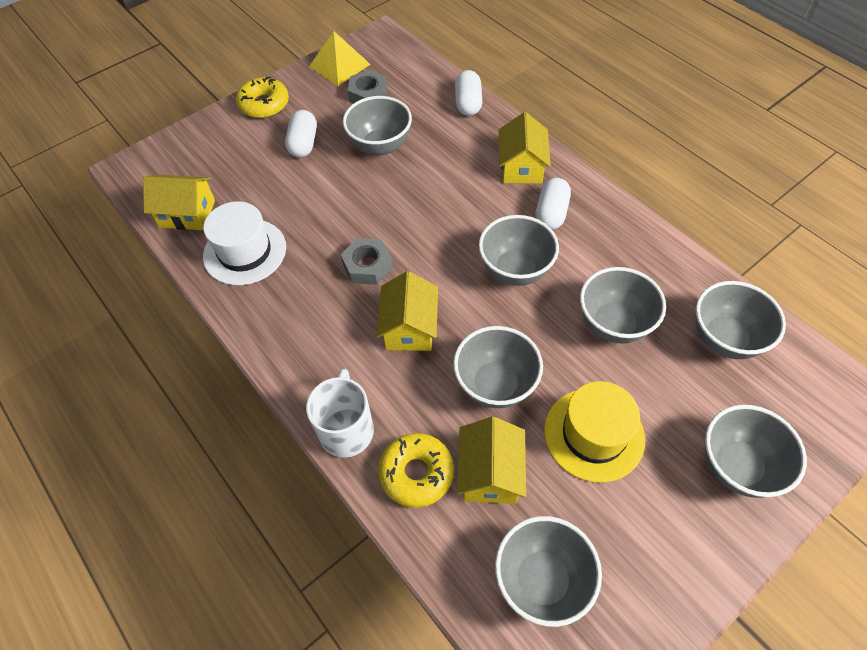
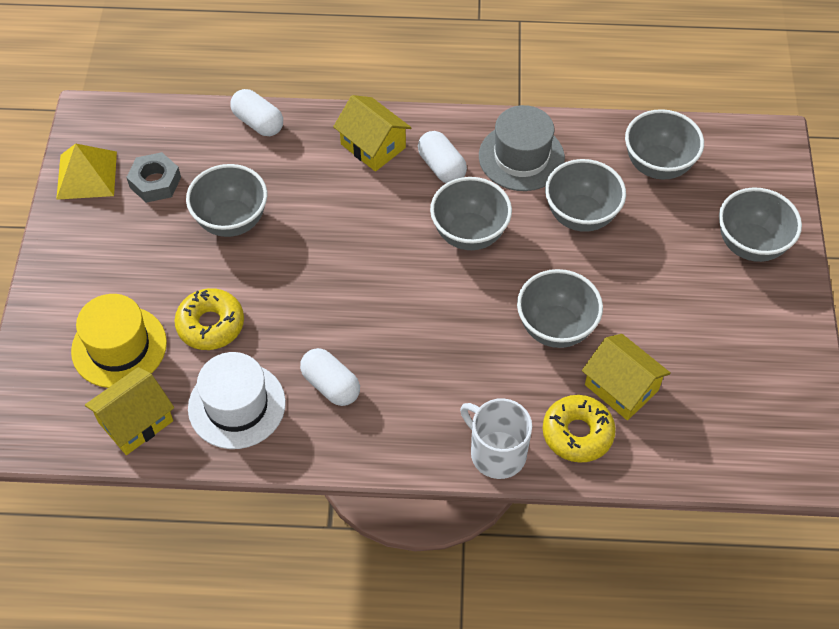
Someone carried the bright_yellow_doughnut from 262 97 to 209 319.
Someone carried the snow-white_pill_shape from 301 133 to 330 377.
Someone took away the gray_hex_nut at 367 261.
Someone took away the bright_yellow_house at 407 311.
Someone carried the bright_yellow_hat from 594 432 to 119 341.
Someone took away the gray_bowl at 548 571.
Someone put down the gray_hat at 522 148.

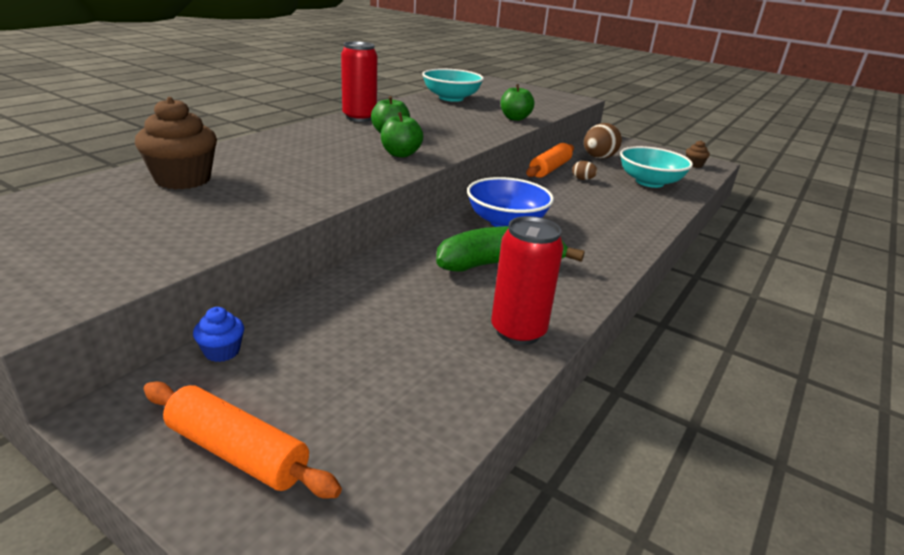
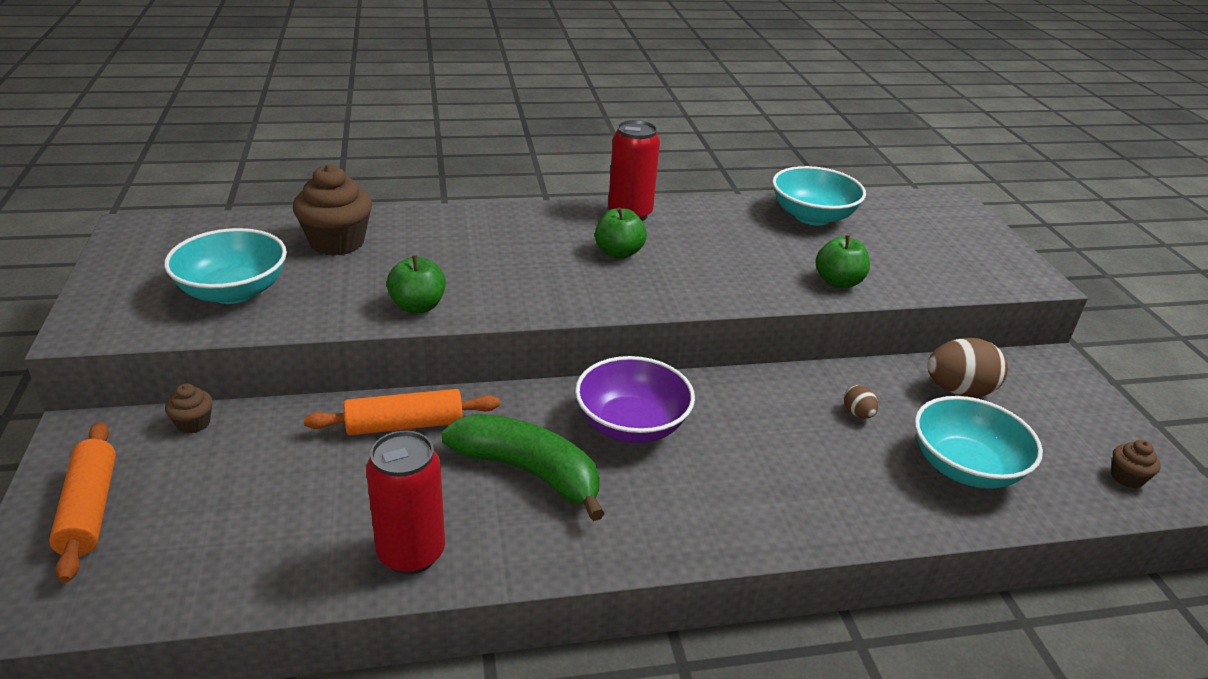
Someone carried the leaf-green_toy_apple from 402 134 to 416 284.
Someone carried the orange-coloured_dough_roller from 550 160 to 402 412.
Someone repainted the royal_blue_bowl at 510 202, which became the purple_bowl at 635 399.
Someone repainted the royal_blue_cupcake at 218 334, which became the dark_brown_cupcake at 189 408.
Someone put down the teal_bowl at 225 266.

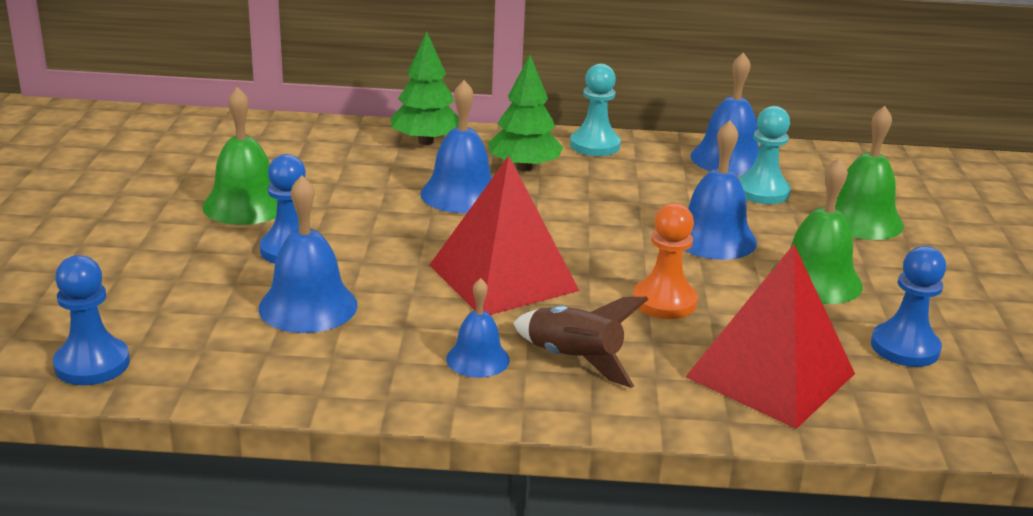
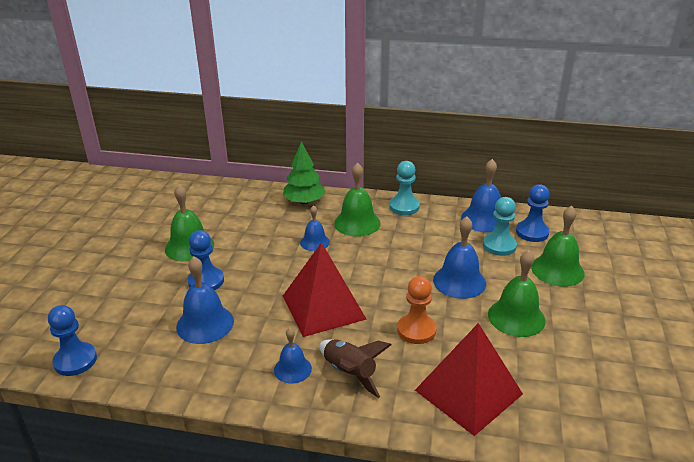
Someone swapped the leaf-green_tree at 525 113 for the leaf-green_hand_bell at 357 199.
Someone scaled the royal_blue_hand_bell at 456 146 by 0.61.
Someone carried the royal_blue_chess_pawn from 908 306 to 533 213.

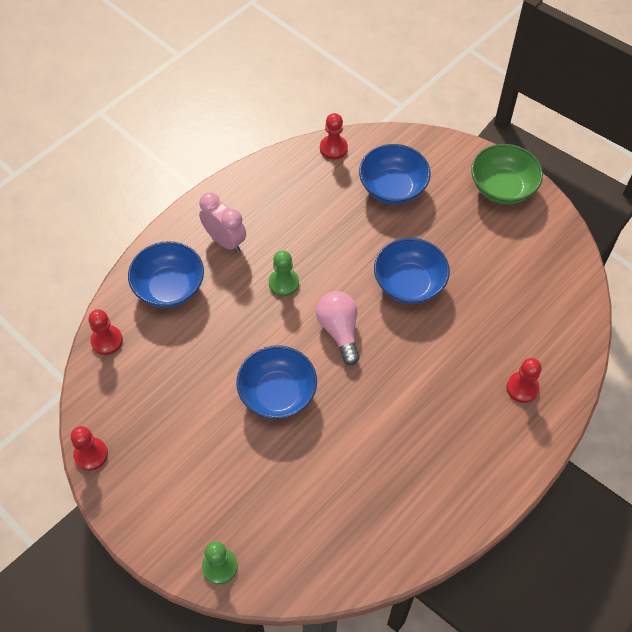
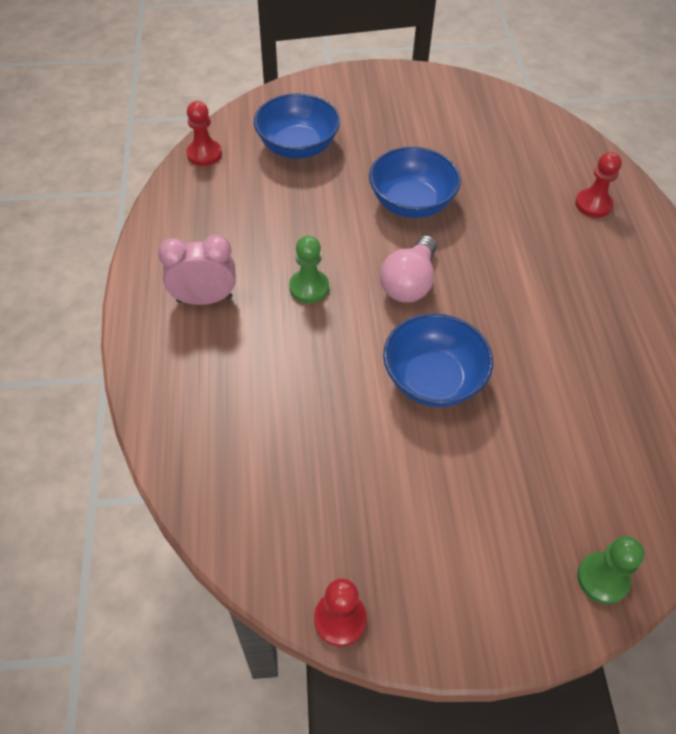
Someone took away the leaf-green_bowl at 507 174.
Someone took away the royal_blue_bowl at 166 274.
Someone rotated the rosy_lightbulb at 338 328 by 90 degrees counterclockwise.
Someone took away the scarlet_chess_pawn at 105 332.

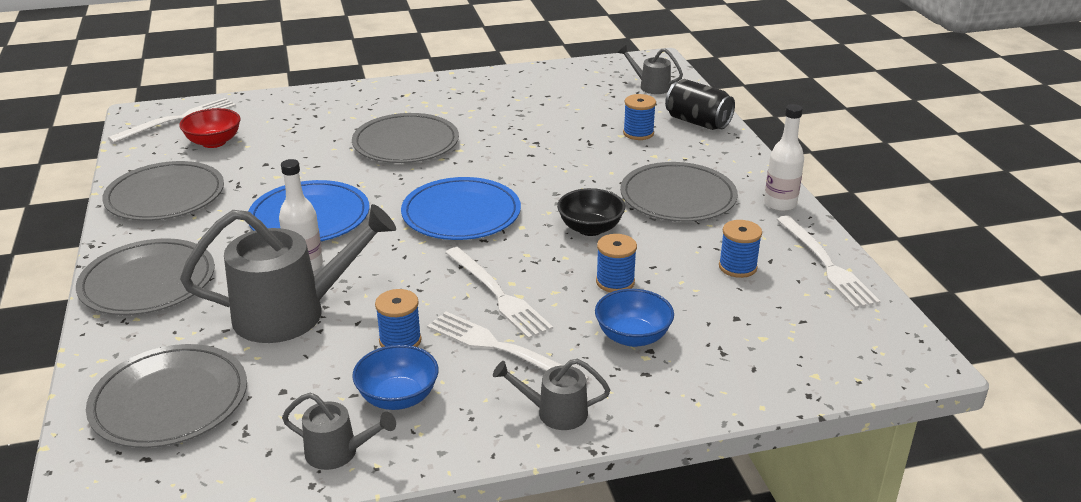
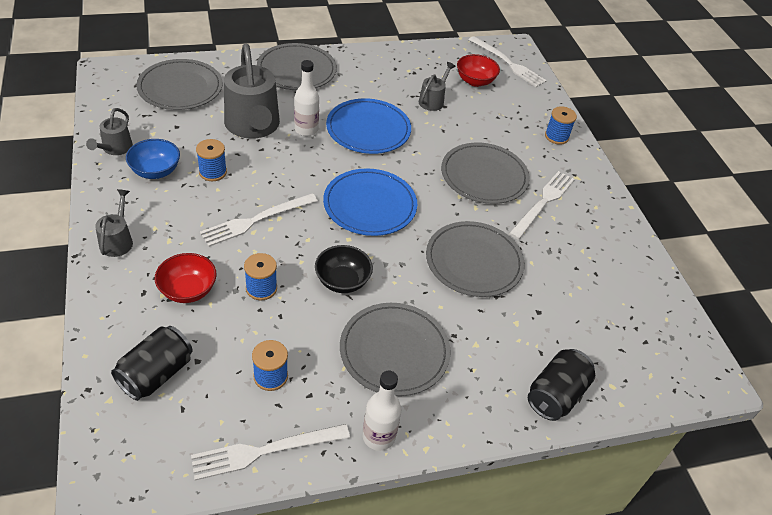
Someone carried the gray_sprinkling_can from 650 69 to 437 86.
Someone carried the royal_blue_spool from 639 117 to 561 125.
Someone carried the gray_plate from 163 191 to 475 259.
Someone repainted the royal_blue_bowl at 634 318, which became the scarlet_bowl at 185 278.
Someone carried the snow-white_table_fork from 508 346 to 542 205.
Someone put down the black_can at 152 363.

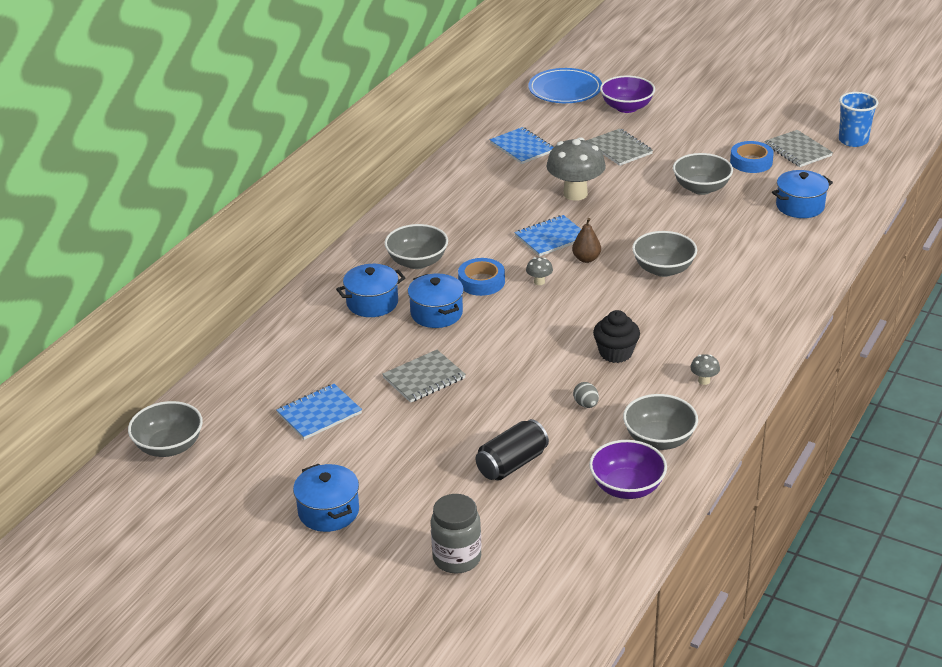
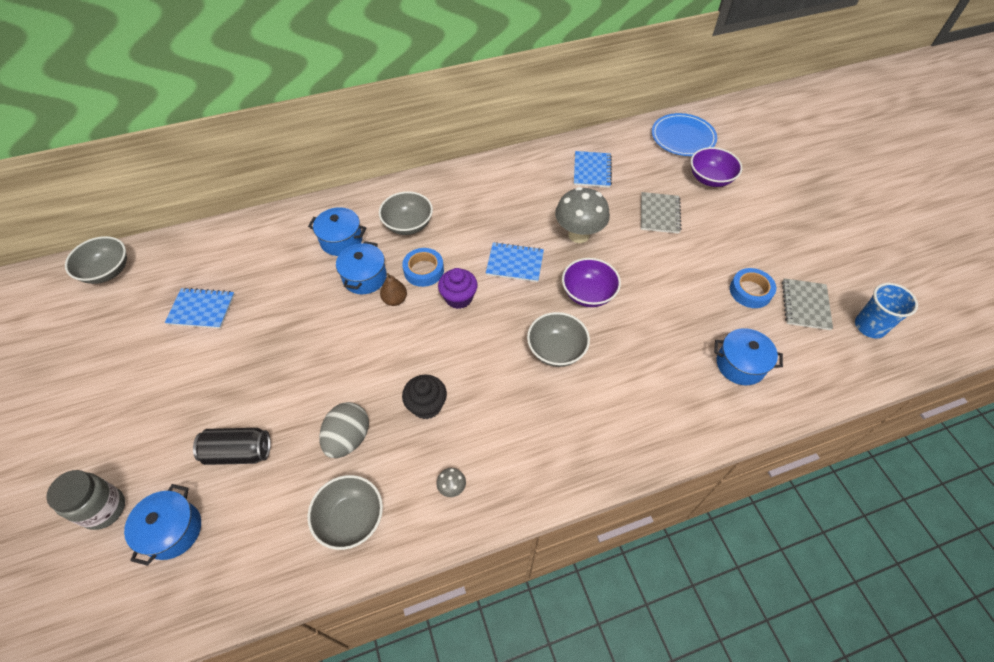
Someone took away the gray_bowl at 703 174.
Someone carried the dark_brown_toy_pear from 586 240 to 393 289.
Someone swapped the gray_mushroom at 539 271 for the purple_cupcake at 458 288.
Someone took away the gray_exercise_book at 424 376.
Someone scaled the gray_toy_egg at 586 395 by 1.95.
Someone carried the purple_bowl from 628 469 to 591 282.
Someone carried the royal_blue_pot from 326 498 to 162 525.

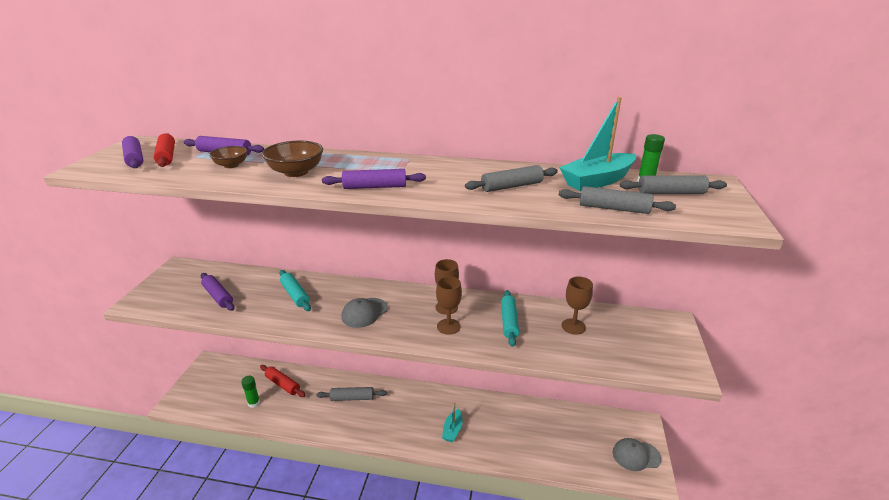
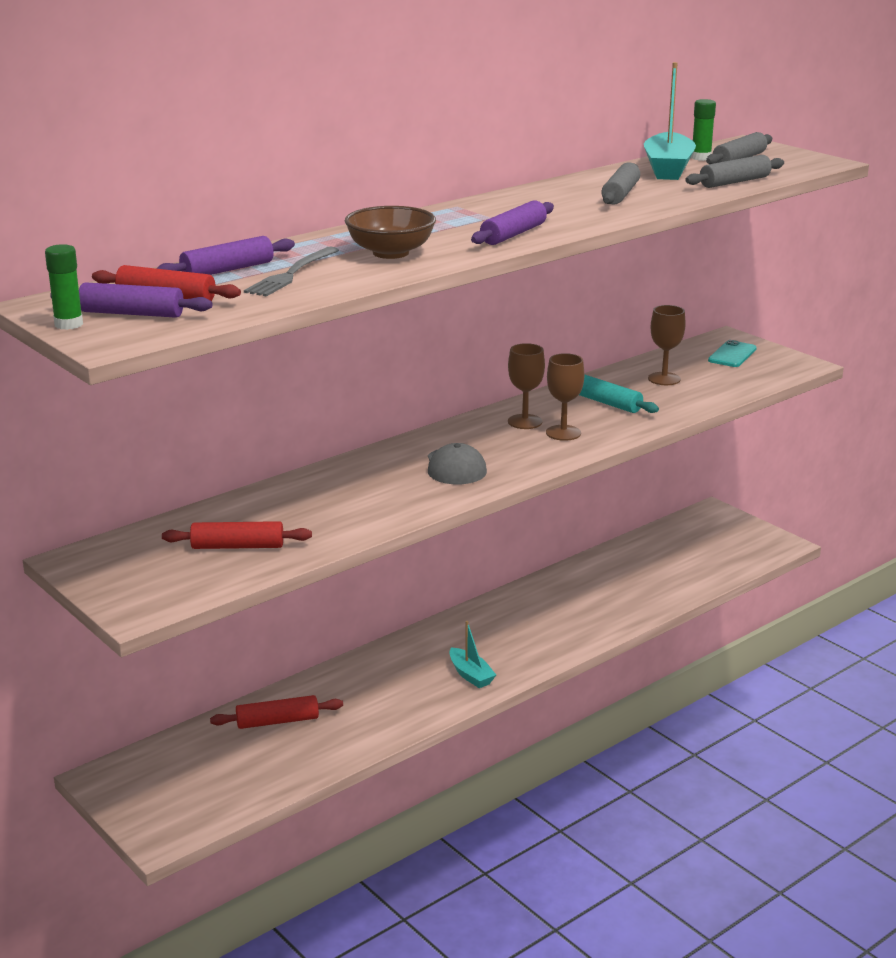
Someone swapped the dark_brown_bowl at 228 157 for the gray_table_fork at 291 271.
Someone took away the teal_dough_roller at 295 290.
Someone repainted the purple_dough_roller at 218 292, which became the scarlet_dough_roller at 237 535.
Someone carried the leaf-green_glue from 250 392 to 64 287.
Someone took away the gray_dough_roller at 351 394.
Someone carried the teal_boat from 452 422 to 472 654.
Someone took away the gray_cap at 637 454.
Someone put down the teal_smartphone at 732 353.

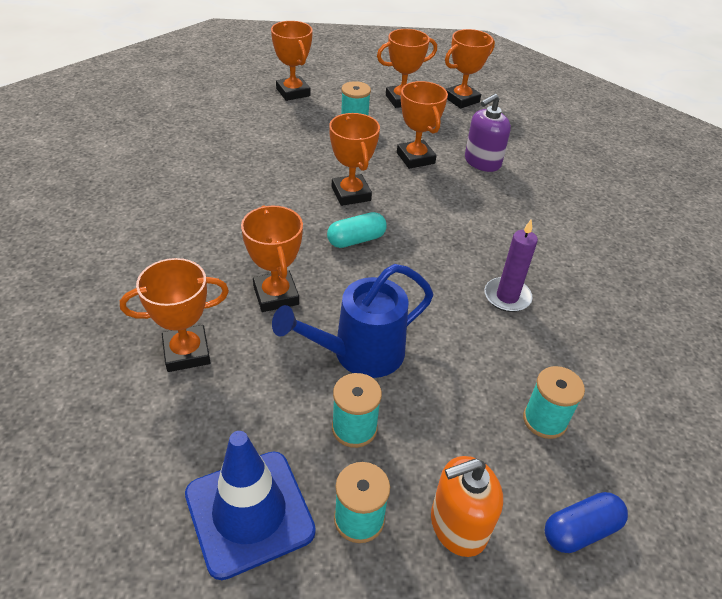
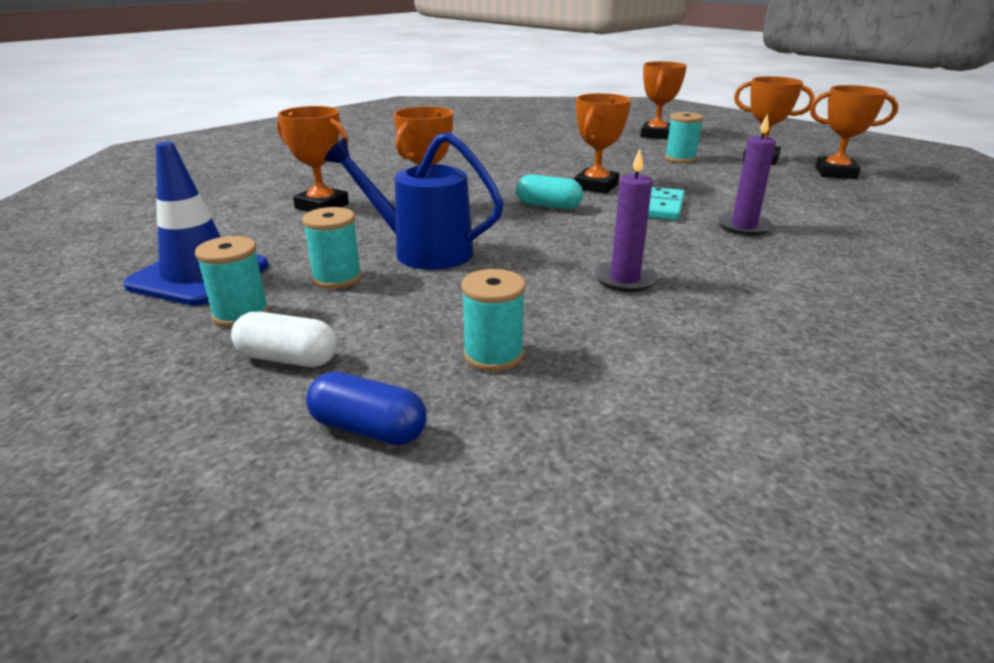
Someone took away the orange-coloured_prize_cup at 422 125.
Someone took away the purple_pump_bottle at 488 133.
Someone swapped the orange-coloured_pump_bottle at 467 506 for the snow-white_pill_shape at 284 339.
Someone put down the purple_candle at 746 174.
Someone put down the teal_domino at 666 203.

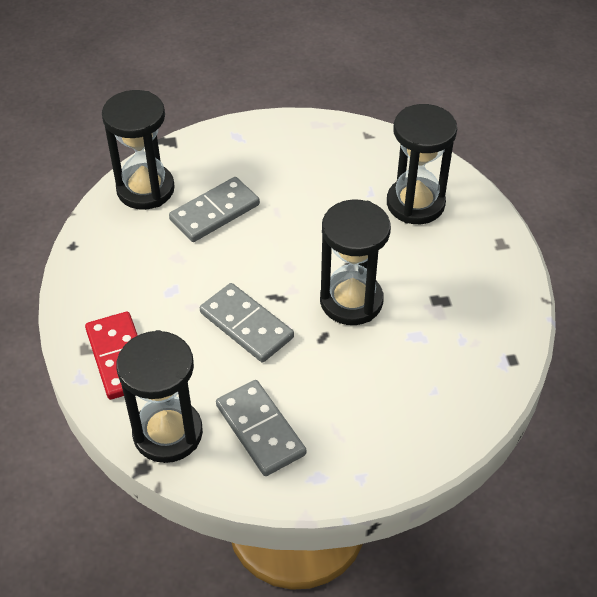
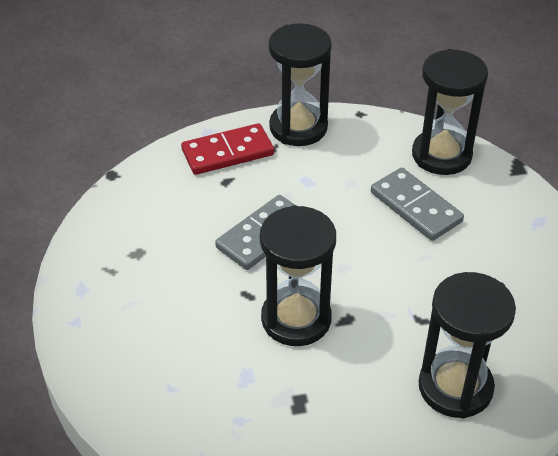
Someone carried the black_sand_timer from 160 396 to 300 84.
Someone took away the gray_domino at 261 428.

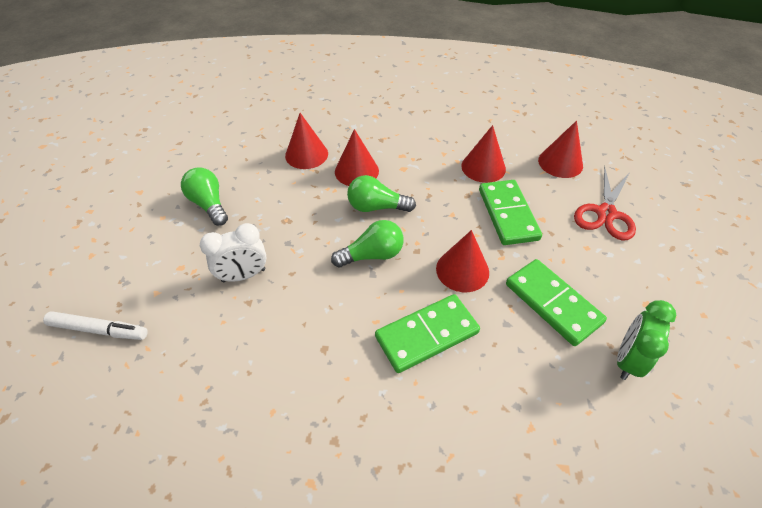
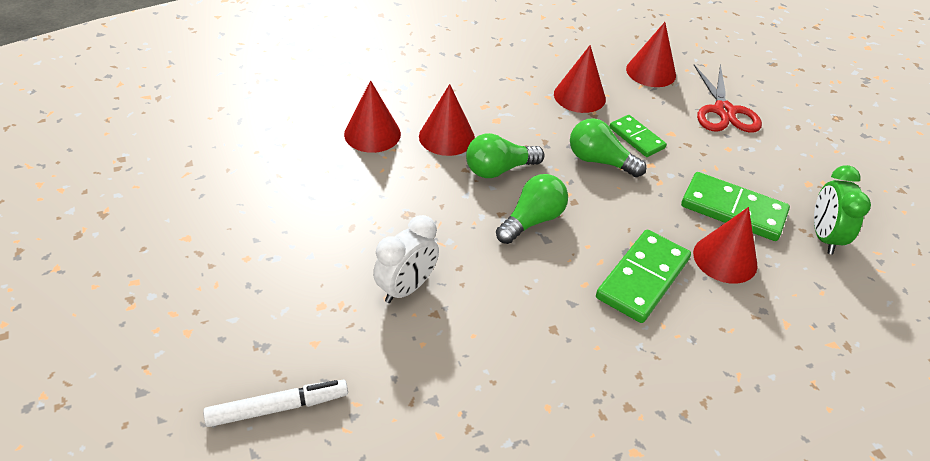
Someone carried the leaf-green_lightbulb from 204 196 to 608 147.
Someone scaled the leaf-green_domino at 510 212 by 0.61.
Someone carried the scarlet_cone_shape from 462 261 to 725 245.

